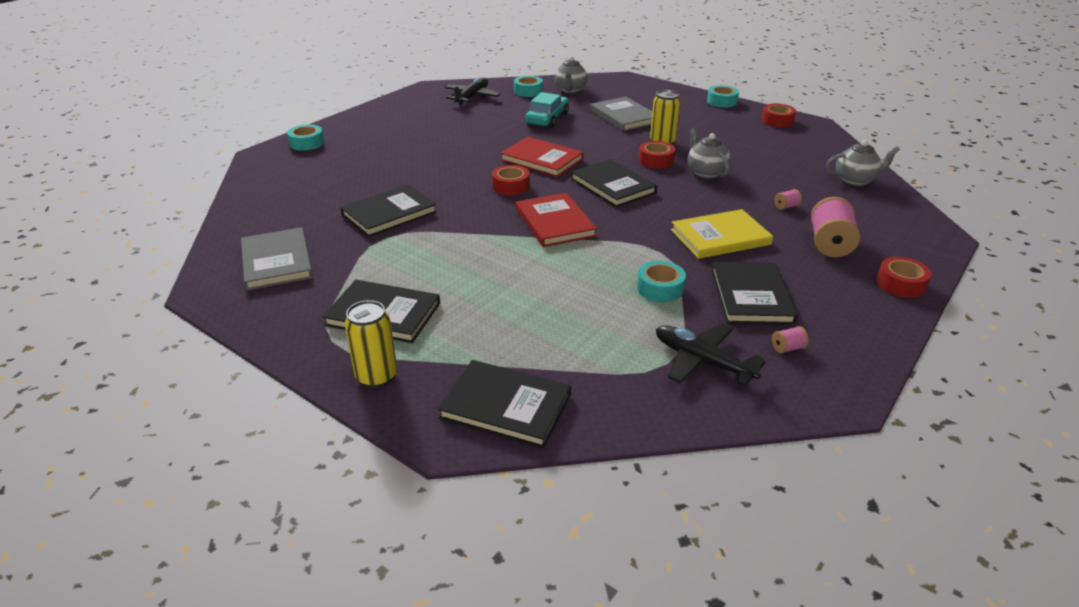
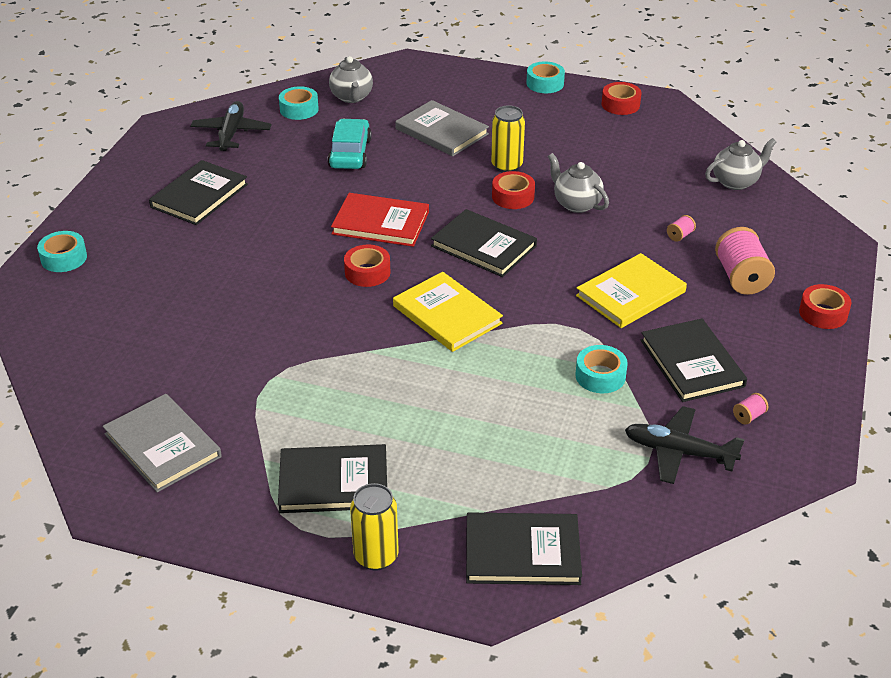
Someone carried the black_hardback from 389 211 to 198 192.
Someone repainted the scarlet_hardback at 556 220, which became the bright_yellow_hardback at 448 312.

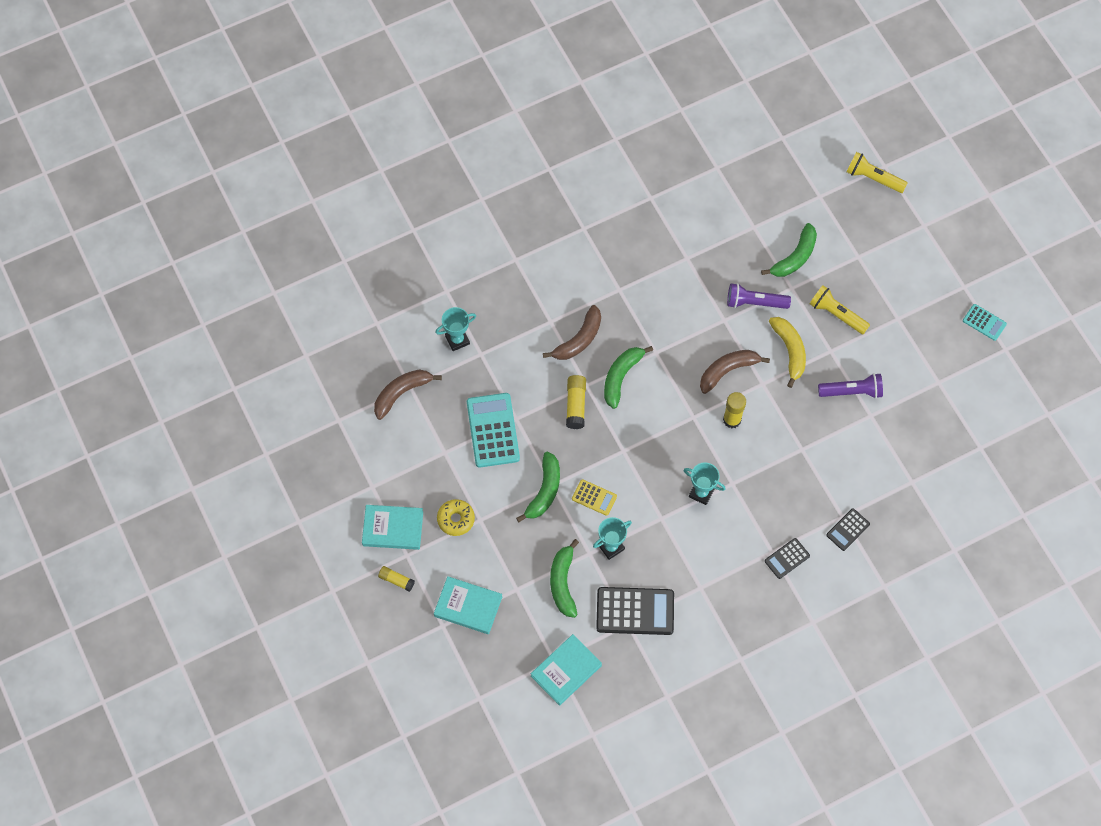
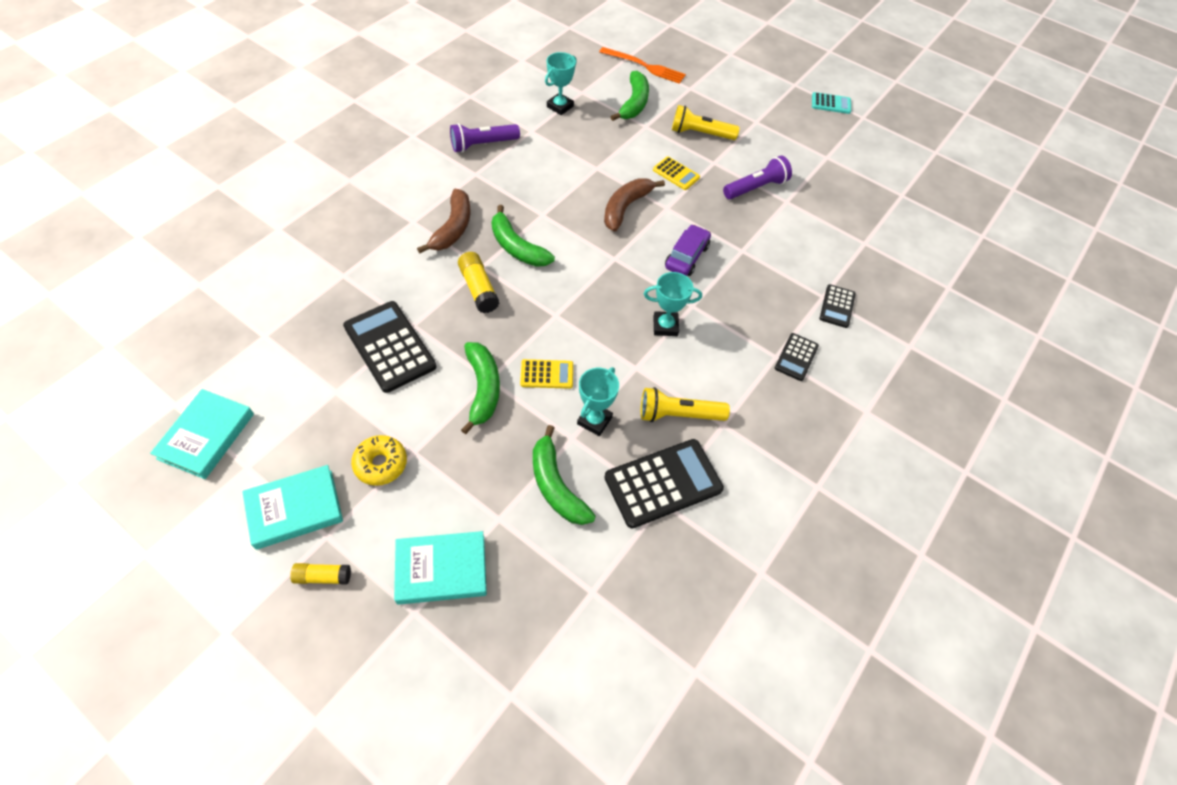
Someone carried the bright_yellow_pocket_torch from 877 172 to 685 404.
Someone carried the purple_pocket_torch from 759 296 to 485 138.
Someone carried the teal_prize_cup from 455 329 to 561 83.
Someone swapped the bright_yellow_banana_fruit at 787 352 for the bright_yellow_adding_machine at 676 173.
Someone rotated the leaf-green_banana_fruit at 628 377 by 45 degrees counterclockwise.
Someone took away the dark_brown_banana_fruit at 408 395.
Someone took away the bright_yellow_glue at 734 410.
Someone repainted the teal_adding_machine at 493 430, which became the black_adding_machine at 390 347.
Someone carried the teal_hardback from 566 669 to 202 434.
Someone put down the orange-coloured_table_fork at 642 65.
Someone put down the purple_automobile at 688 250.

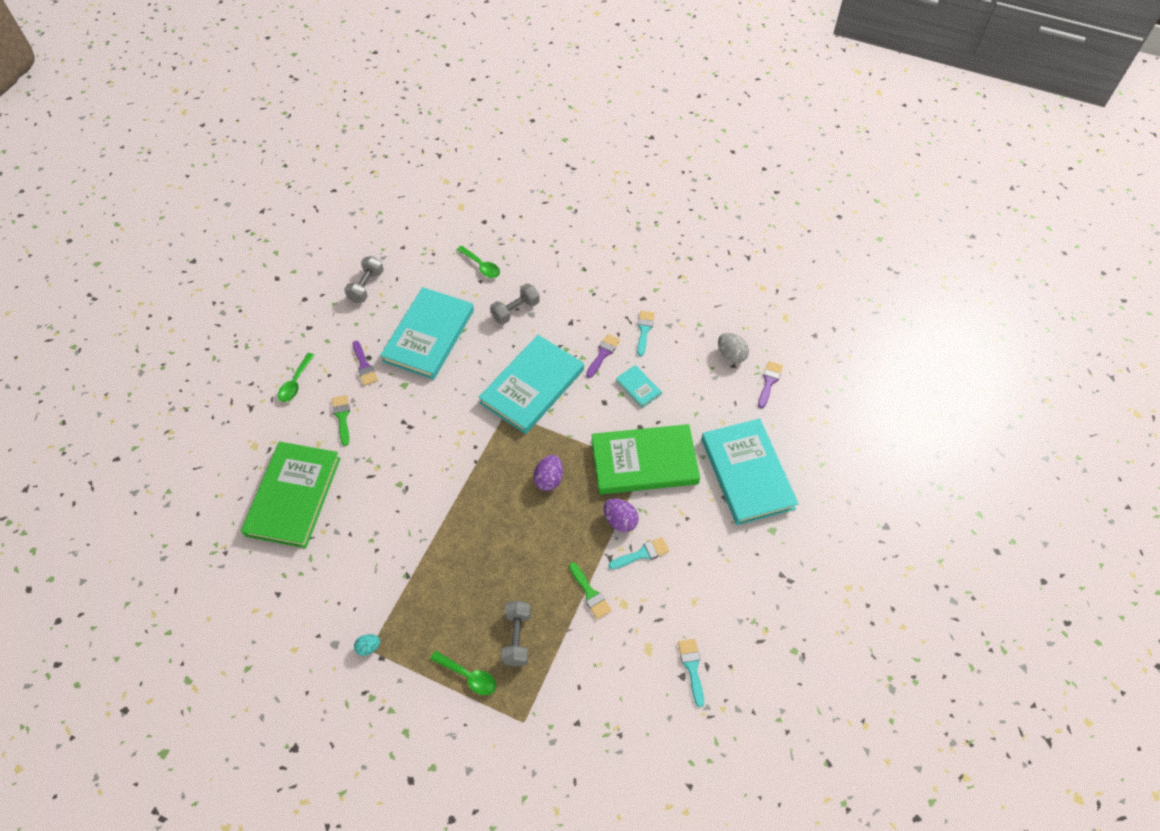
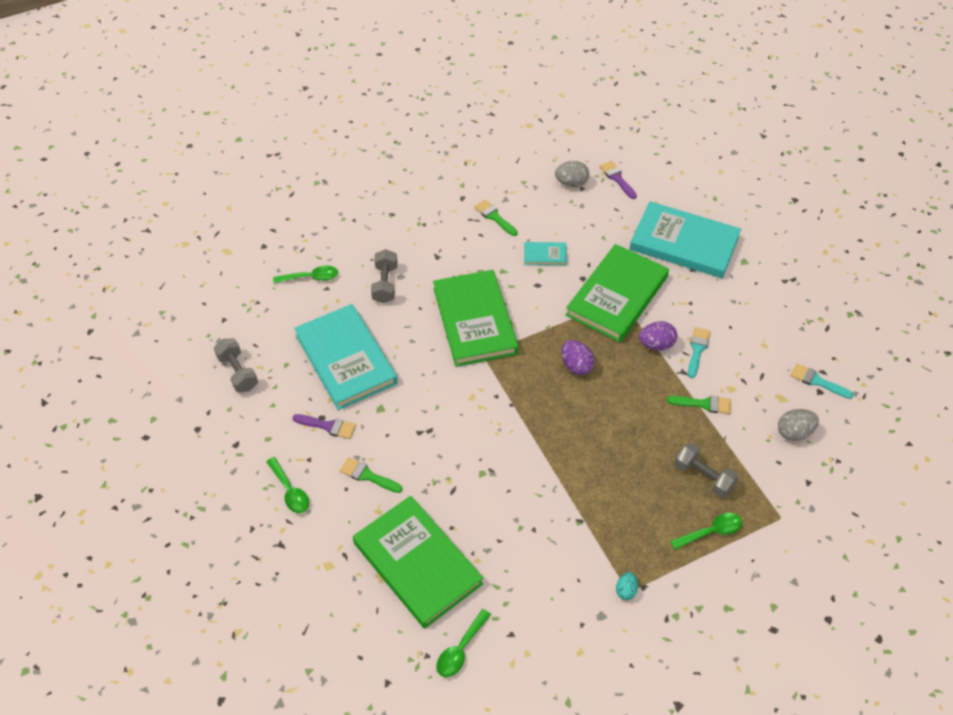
Someone repainted the teal_paintbrush at 646 333, which became the leaf-green_paintbrush at 496 218.
Someone took away the purple_paintbrush at 603 356.
Someone repainted the teal_hardback at 531 384, which became the leaf-green_hardback at 476 318.
Someone put down the gray_toy_egg at 798 425.
Someone put down the leaf-green_teaspoon at 464 643.

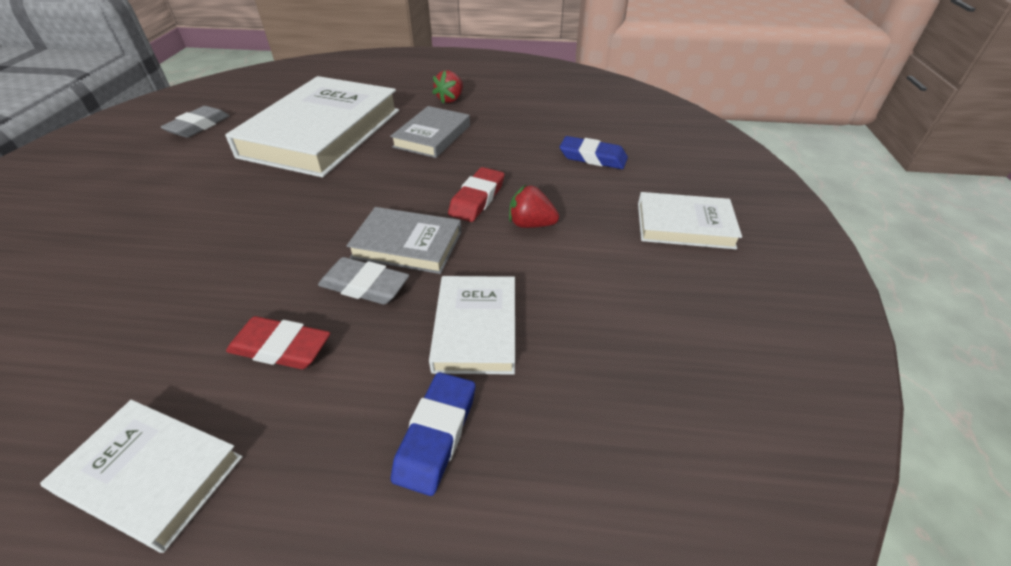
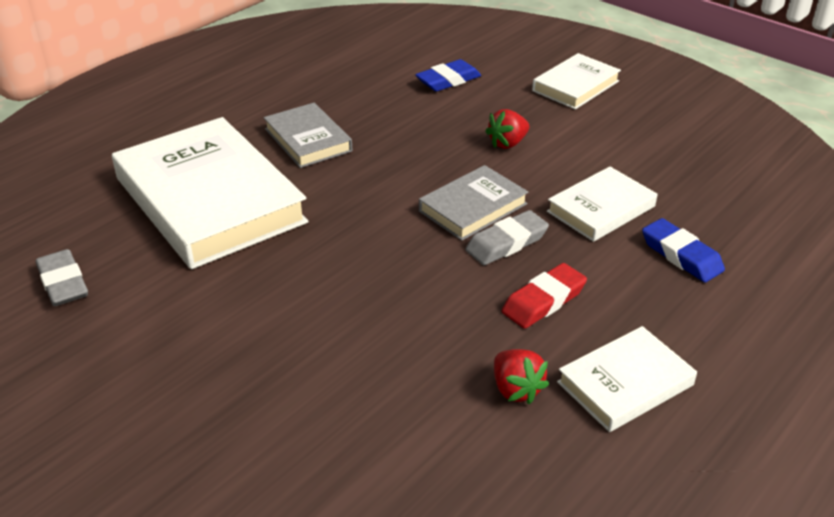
Someone carried the scarlet_strawberry from 447 87 to 521 376.
Someone took away the scarlet_eraser at 476 194.
Someone rotated the snow-white_hardback at 472 325 by 75 degrees counterclockwise.

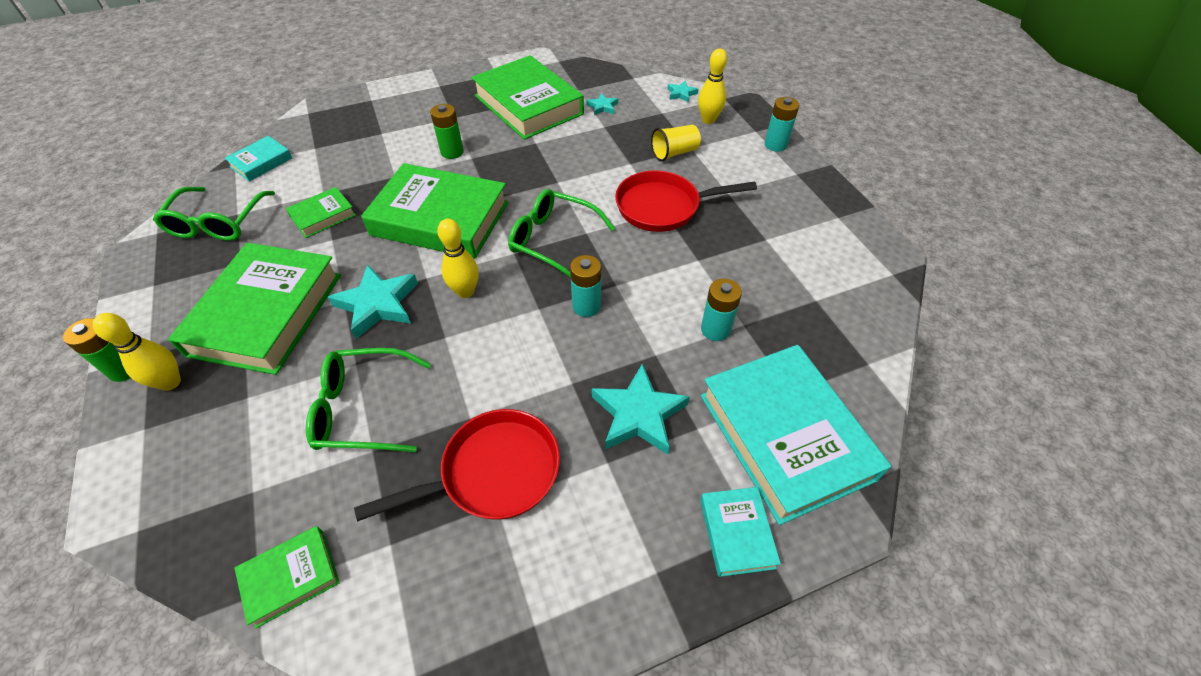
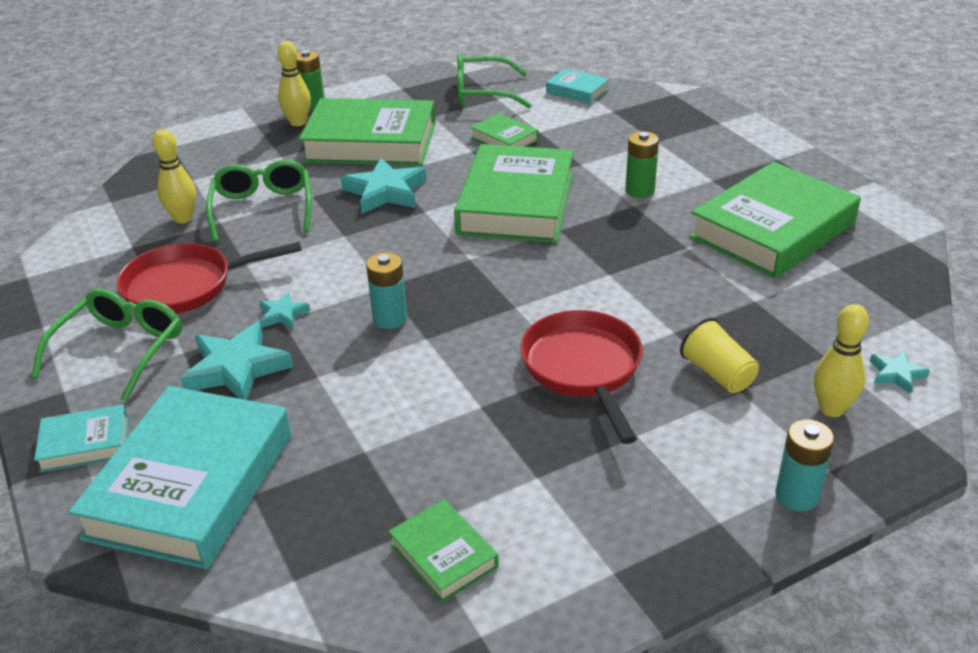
Someone carried the teal_five-pointed_star from 602 104 to 284 310.
Someone carried the leaf-green_eyeglasses from 561 233 to 106 345.
Someone carried the bright_yellow_tenpin from 458 258 to 174 176.
Someone took away the teal_battery at 721 310.
Someone rotated the teal_hardback at 795 435 by 45 degrees counterclockwise.
Someone rotated the scarlet_skillet at 457 465 by 105 degrees clockwise.
Someone carried the leaf-green_hardback from 287 577 to 443 551.

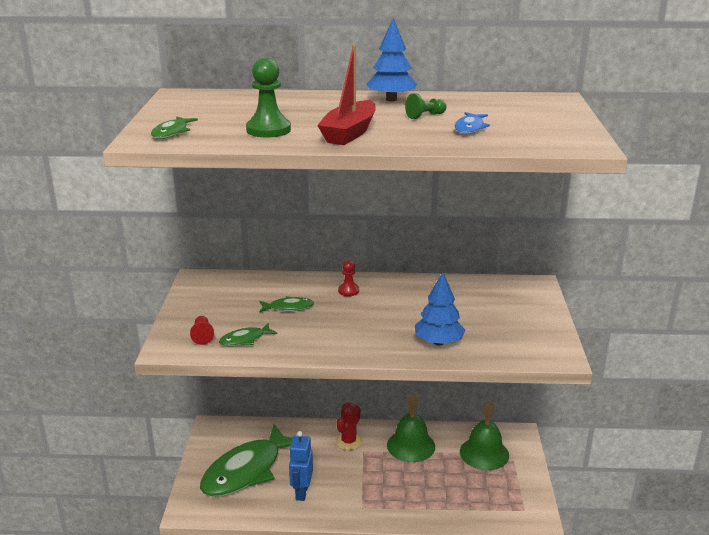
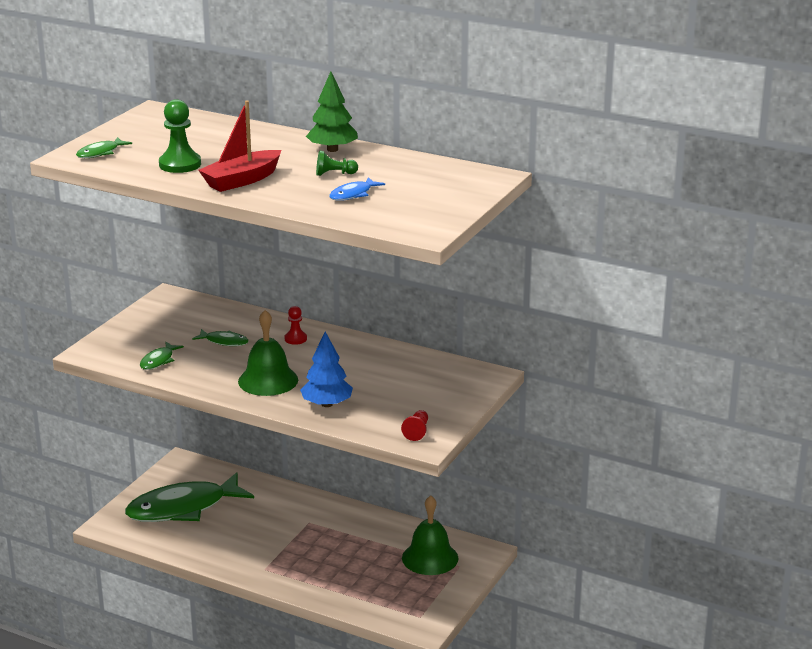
Someone repainted the royal_blue_tree at 392 59, which became the leaf-green_tree at 332 112.
Someone carried the scarlet_chess_pawn from 202 330 to 414 425.
Someone rotated the leaf-green_fish at 248 334 by 60 degrees counterclockwise.
Someone carried the leaf-green_hand_bell from 411 428 to 268 353.
Someone took away the scarlet_prickly_plant at 349 426.
Someone took away the royal_blue_robot at 301 466.

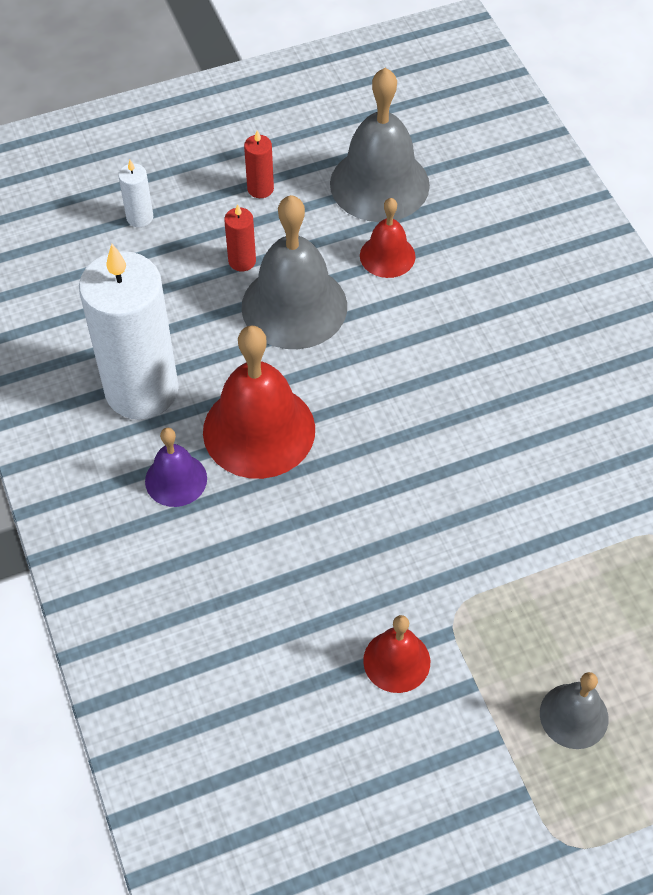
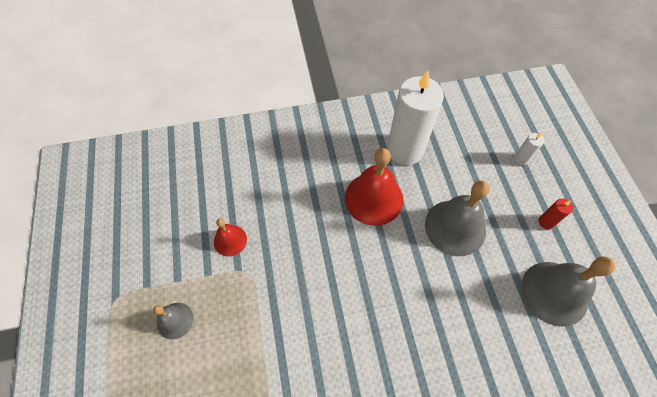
Someone took away the scarlet_hand_bell at 387 238.
Someone took away the scarlet_candle at 240 237.
Someone took away the purple_hand_bell at 176 467.

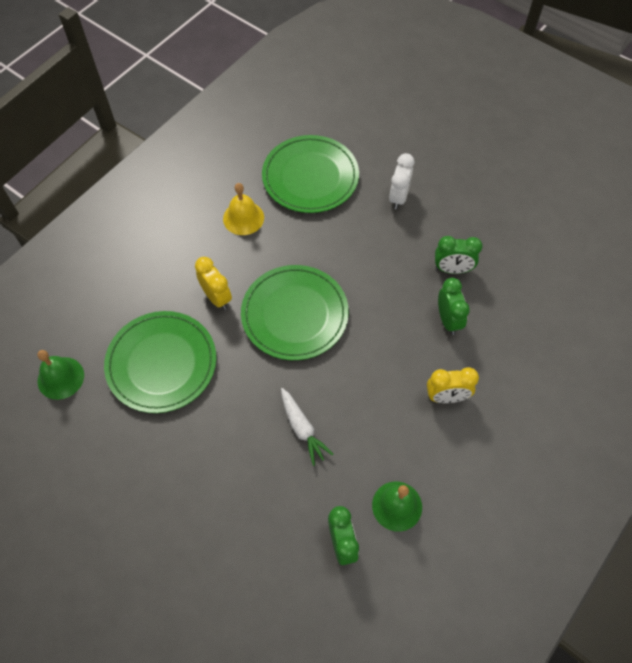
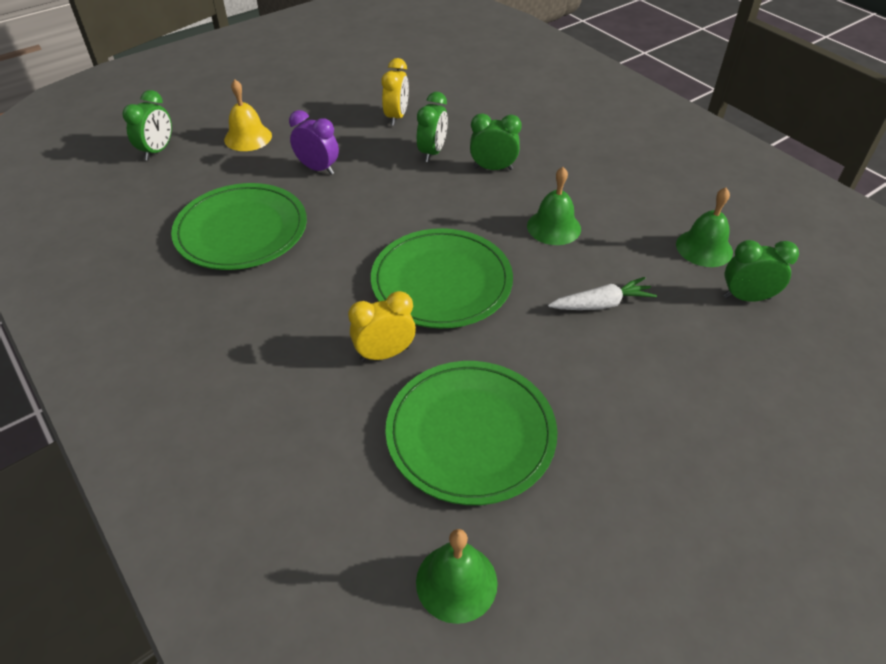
Someone repainted the snow-white_alarm_clock at 401 181, which became the purple_alarm_clock at 314 142.
Someone carried the bright_yellow_hand_bell from 243 209 to 248 115.
Someone carried the bright_yellow_alarm_clock from 453 385 to 395 92.
Someone put down the leaf-green_alarm_clock at 147 125.
Someone put down the leaf-green_hand_bell at 554 206.

